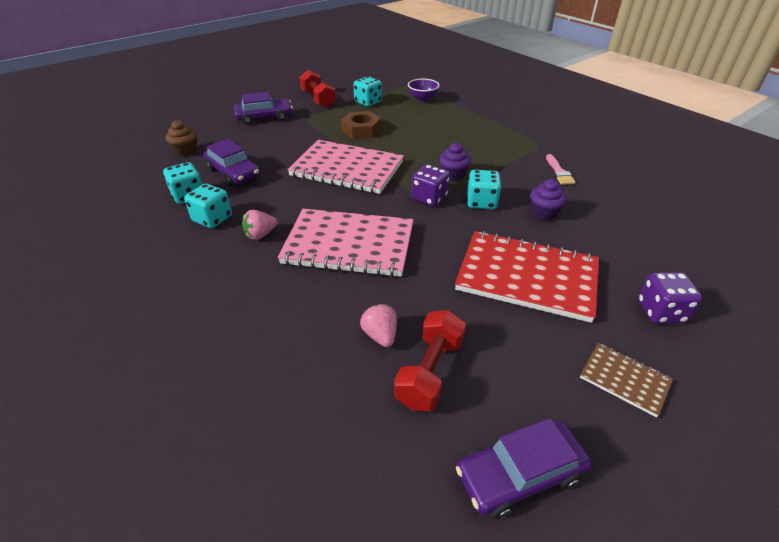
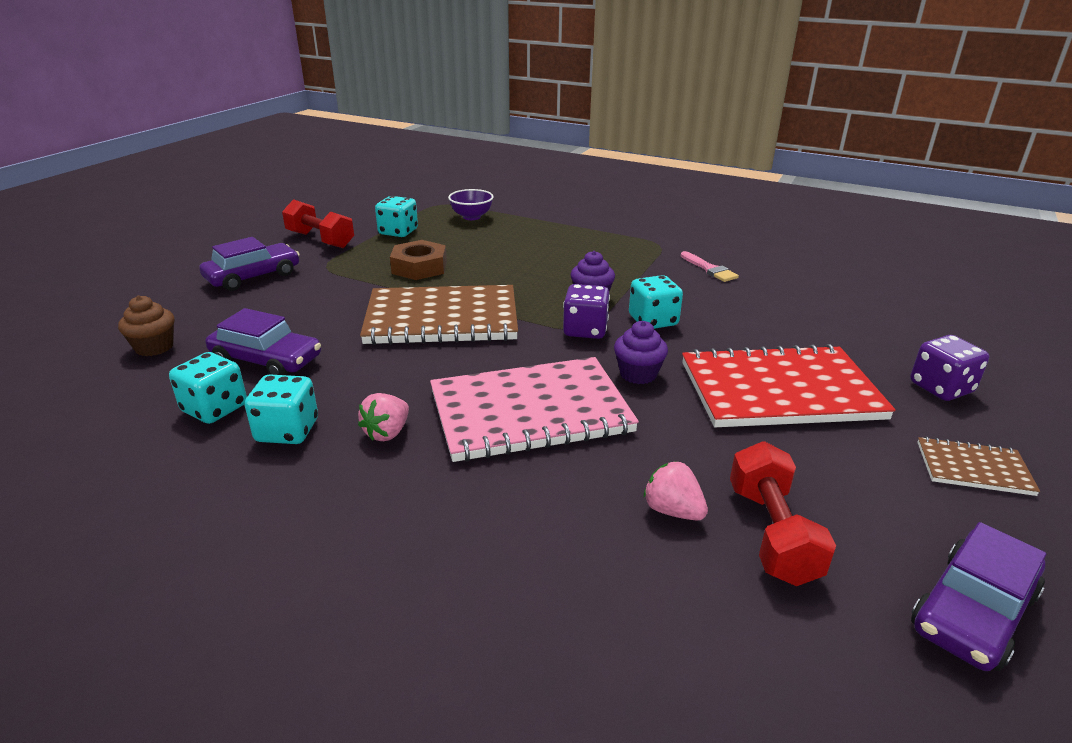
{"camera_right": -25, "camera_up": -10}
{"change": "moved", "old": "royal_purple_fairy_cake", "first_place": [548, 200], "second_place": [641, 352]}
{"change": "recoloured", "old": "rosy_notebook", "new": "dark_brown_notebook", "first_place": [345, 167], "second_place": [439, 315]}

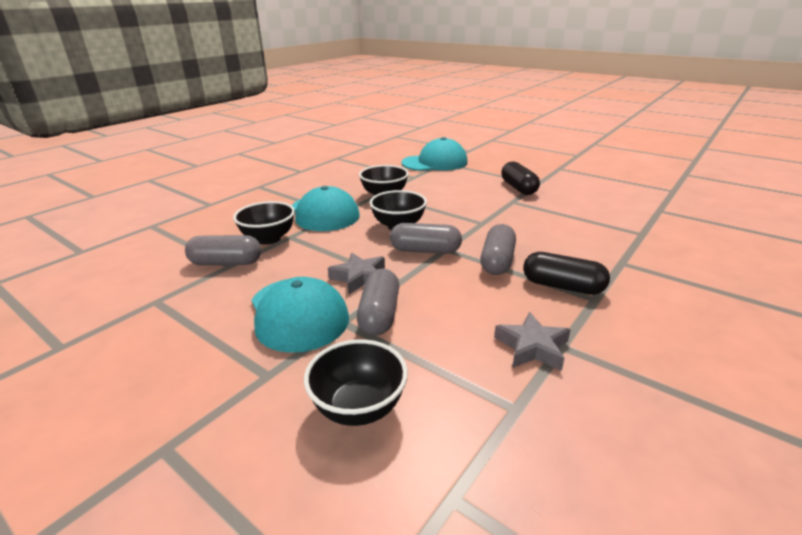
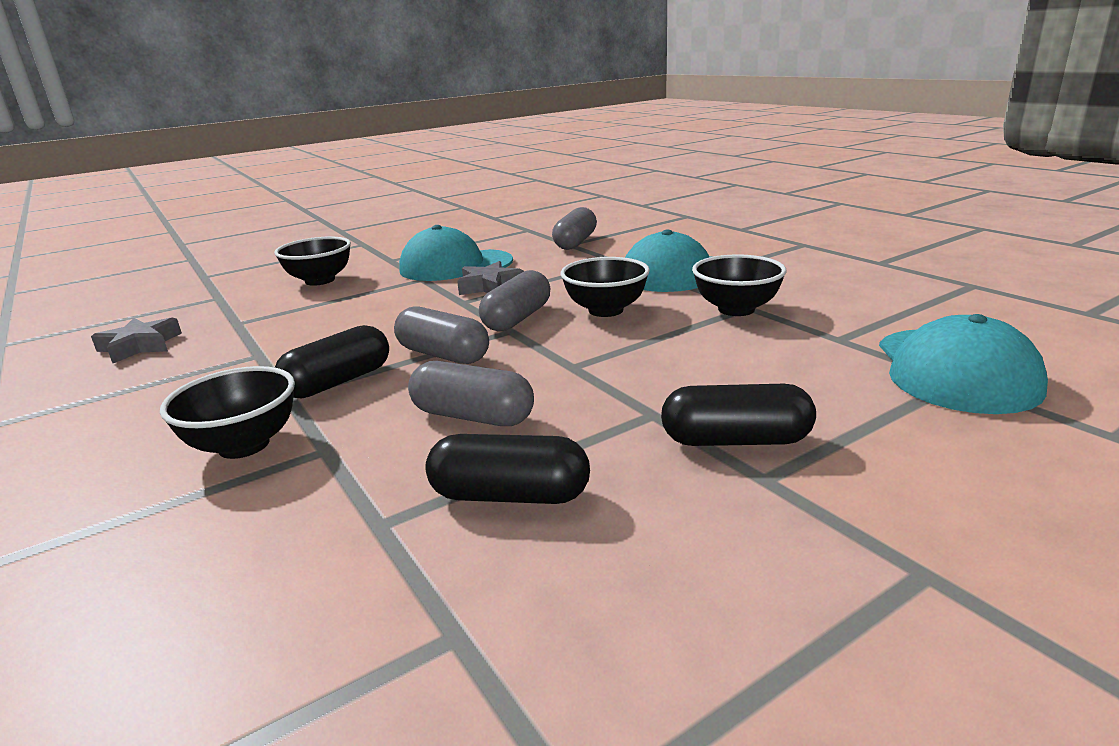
{"camera_right": 110, "camera_up": -5}
{"change": "added", "new": "jet-black_pill", "second_place": [507, 469]}
{"change": "moved", "old": "jet-black_deep_dish", "first_place": [264, 223], "second_place": [227, 412]}
{"change": "moved", "old": "ash-grey_pill", "first_place": [378, 302], "second_place": [471, 393]}
{"change": "moved", "old": "ash-grey_five-pointed_star", "first_place": [532, 341], "second_place": [136, 340]}

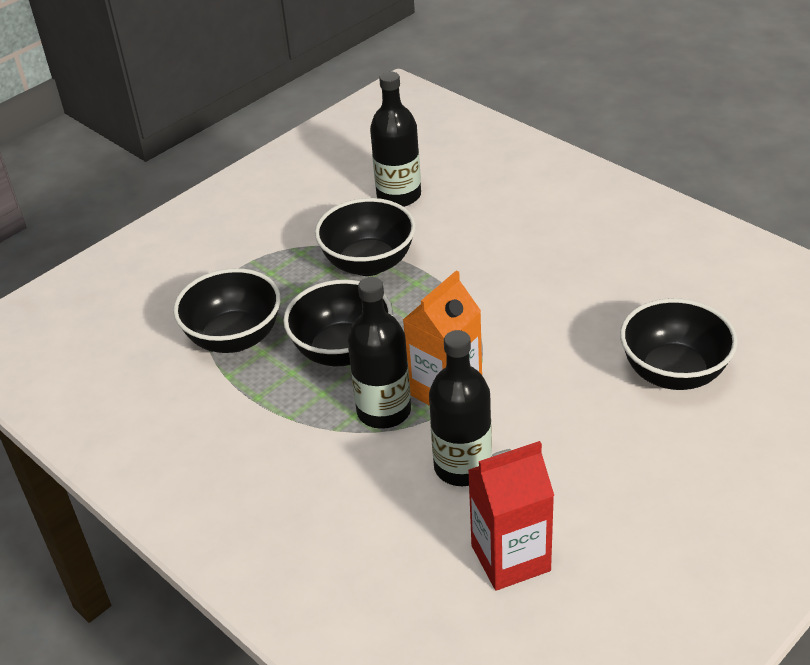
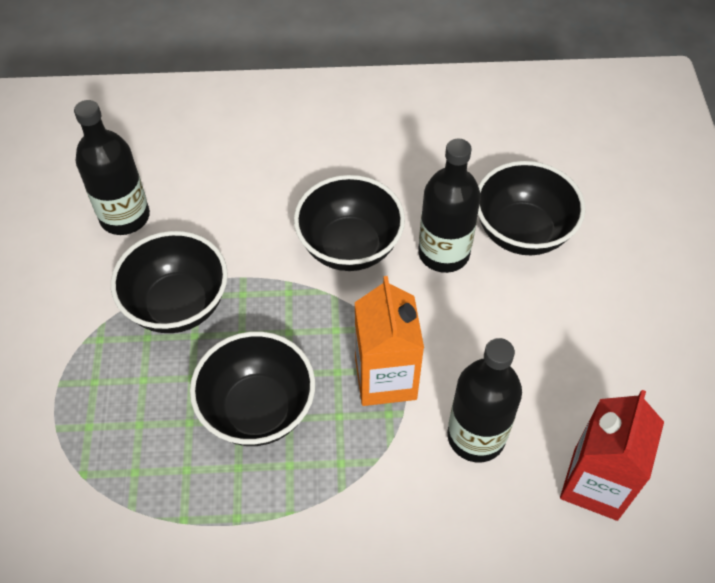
{"camera_right": -50, "camera_up": 15}
{"change": "moved", "old": "jet-black_deep_dish", "first_place": [227, 310], "second_place": [349, 223]}
{"change": "moved", "old": "jet-black_bottle", "first_place": [379, 353], "second_place": [449, 205]}

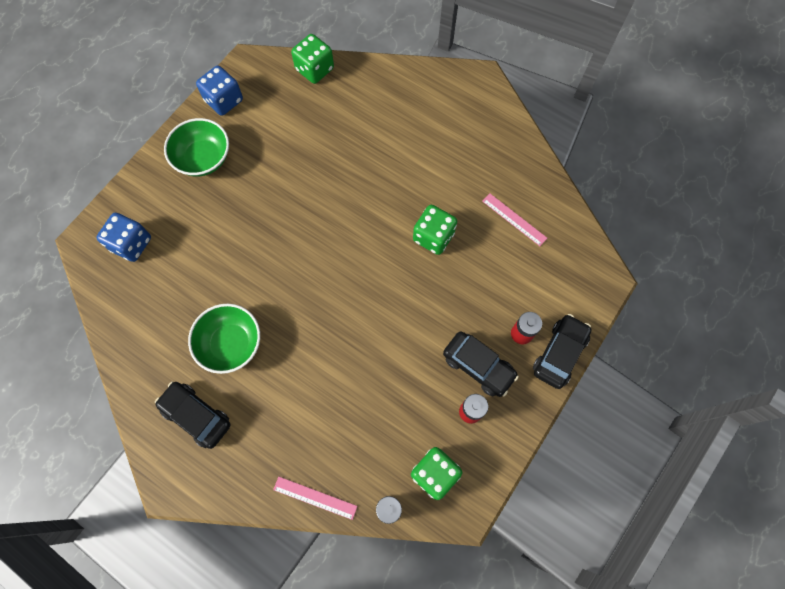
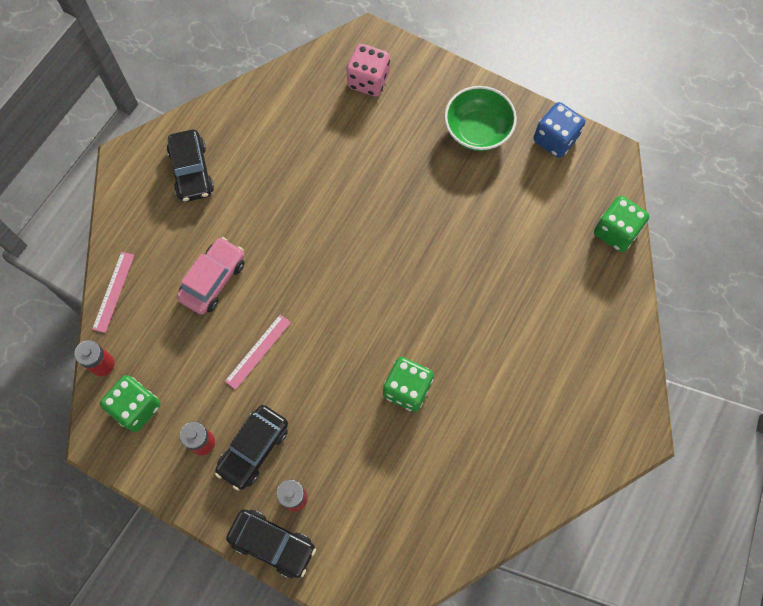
{"camera_right": 85, "camera_up": 0}
{"change": "removed", "old": "green_deep_dish", "first_place": [224, 339]}
{"change": "added", "new": "rosy_automobile", "second_place": [211, 275]}
{"change": "moved", "old": "rosy_measuring_stick", "first_place": [514, 219], "second_place": [258, 352]}
{"change": "recoloured", "old": "blue_die", "new": "rosy_die", "first_place": [123, 237], "second_place": [368, 70]}
{"change": "turned", "old": "jet-black_automobile", "first_place": [192, 415], "second_place": [190, 165], "degrees": 135}

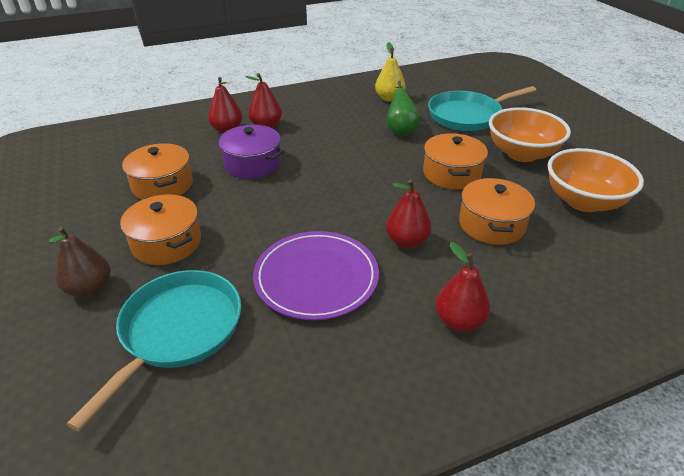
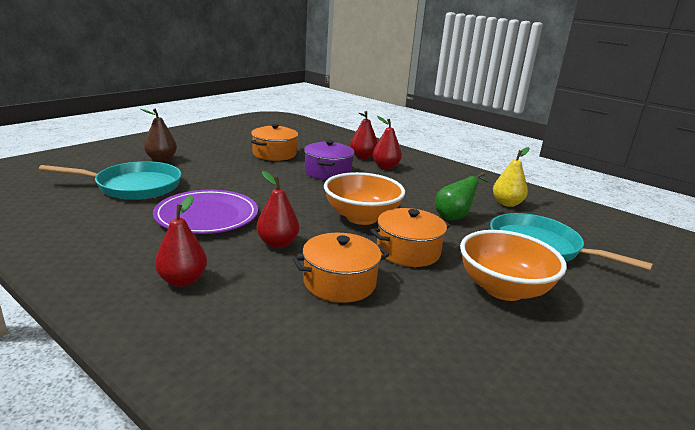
{"camera_right": 60, "camera_up": -15}
{"change": "removed", "old": "orange_pot", "first_place": [160, 230]}
{"change": "moved", "old": "orange_deep_dish", "first_place": [596, 180], "second_place": [364, 198]}

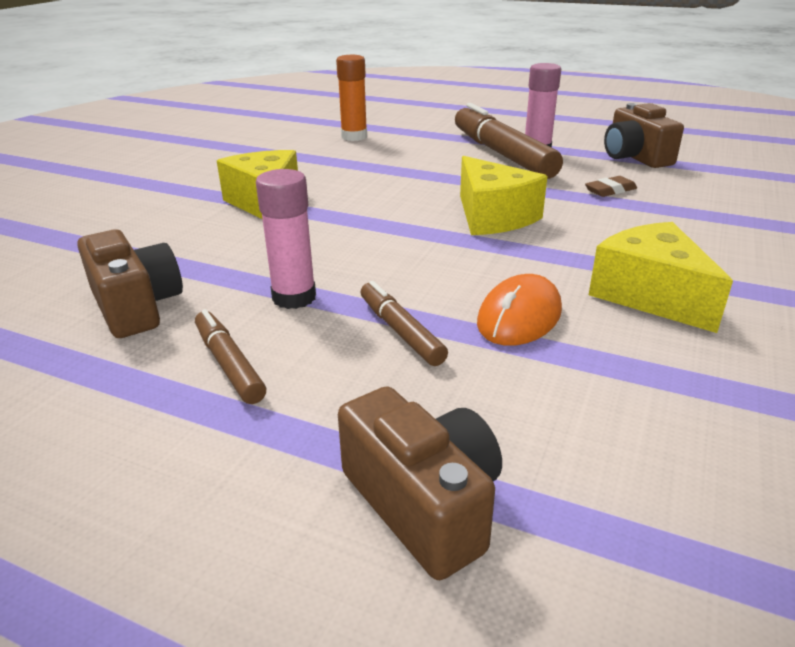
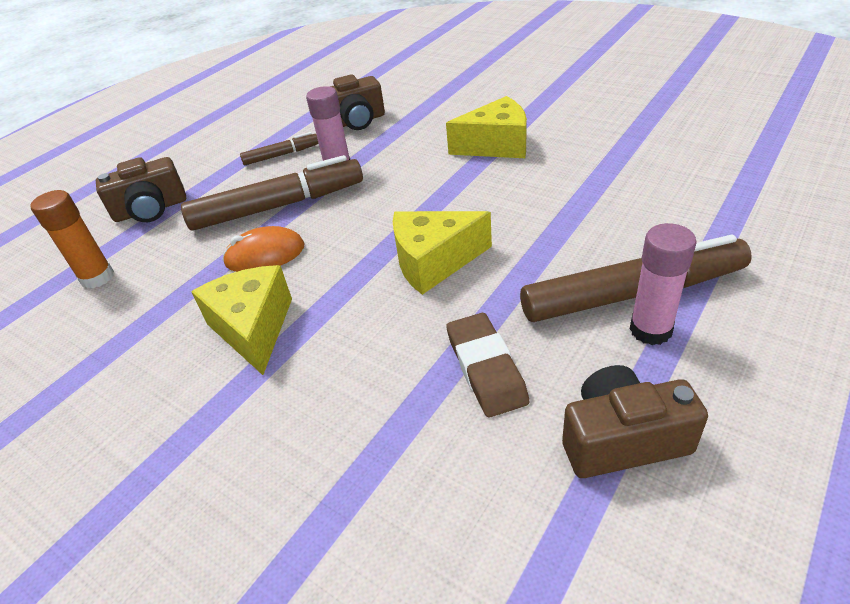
{"camera_right": 105, "camera_up": 10}
{"change": "moved", "old": "orange_stick_of_glue", "first_place": [351, 98], "second_place": [72, 239]}
{"change": "turned", "old": "orange_mouse", "first_place": [519, 310], "second_place": [263, 249], "degrees": -60}
{"change": "turned", "old": "bright_yellow_piece_of_cheese", "first_place": [661, 277], "second_place": [241, 320], "degrees": -90}
{"change": "resized", "old": "dark_brown_marker_pen", "first_place": [404, 323], "second_place": [272, 193], "factor": 2.0}
{"change": "resized", "old": "dark_brown_eraser", "first_place": [611, 186], "second_place": [487, 365], "factor": 1.68}

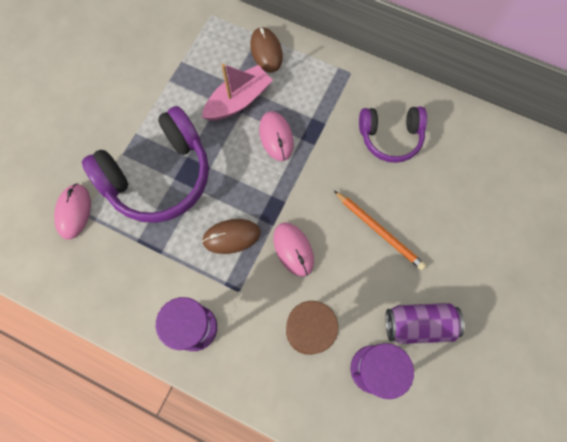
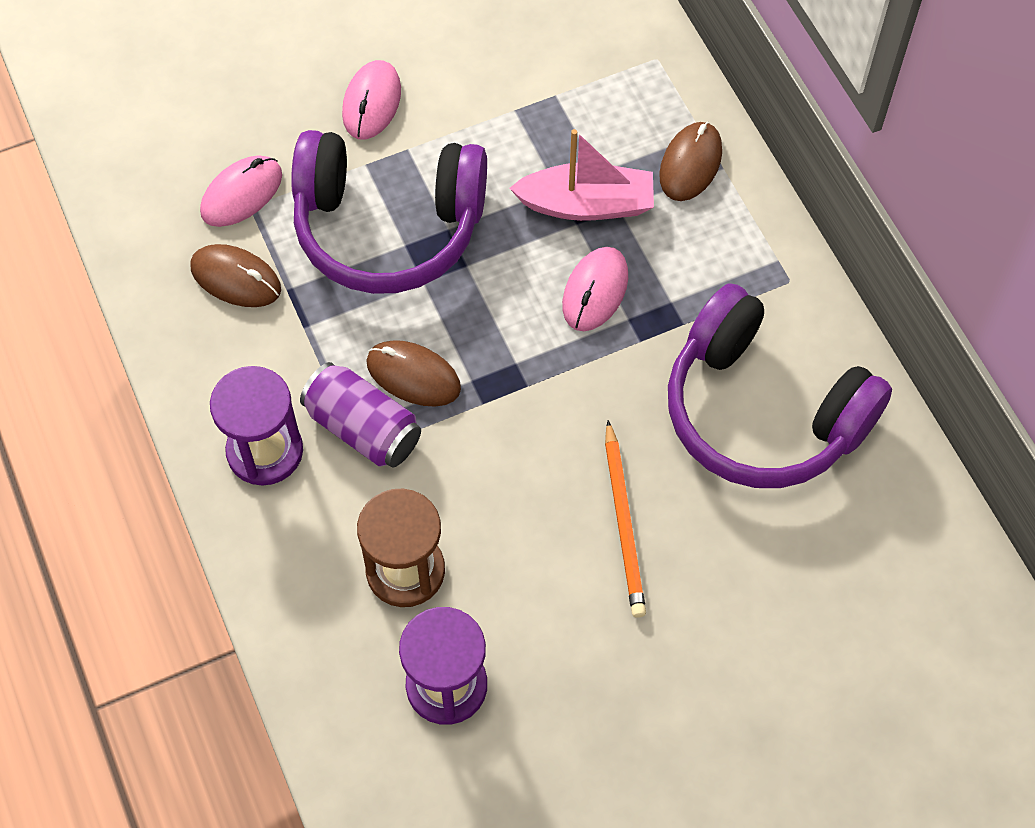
{"camera_right": 40, "camera_up": -10}
{"change": "added", "new": "dark_brown_mouse", "second_place": [235, 275]}
{"change": "moved", "old": "rosy_mouse", "first_place": [293, 249], "second_place": [371, 99]}
{"change": "moved", "old": "royal_purple_can", "first_place": [425, 323], "second_place": [360, 415]}
{"change": "resized", "old": "royal_purple_over-ear_headphones", "first_place": [393, 134], "second_place": [780, 385], "factor": 1.67}

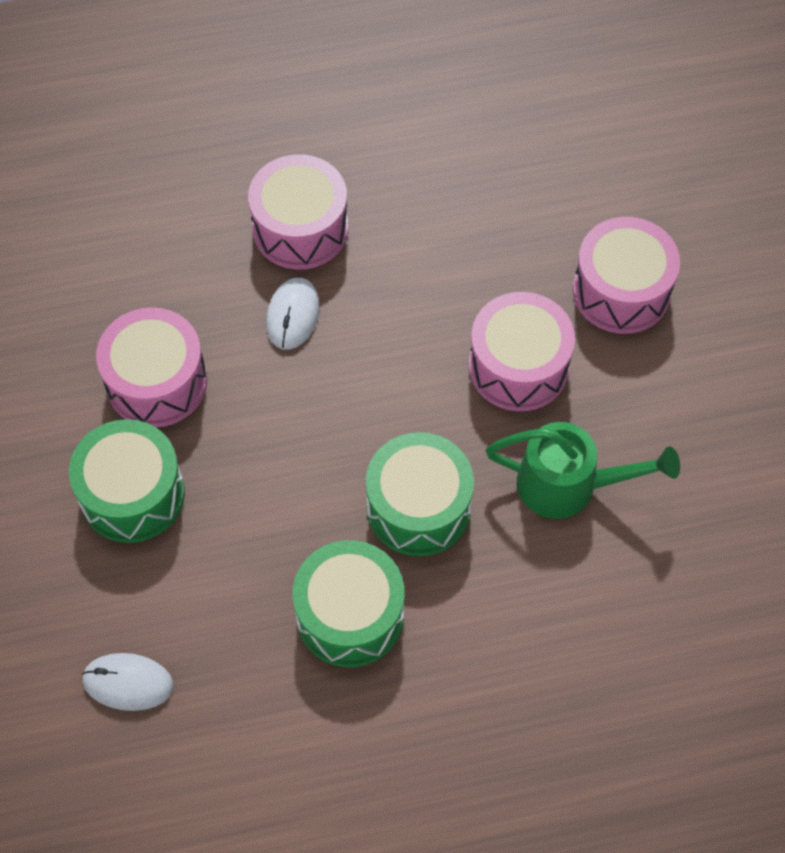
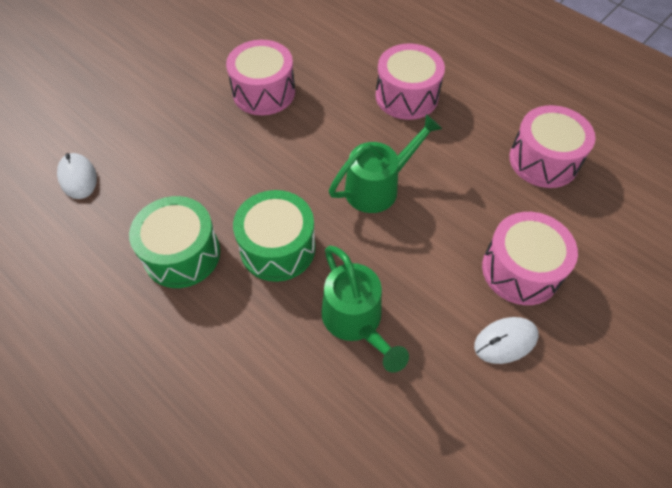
{"camera_right": 55, "camera_up": -5}
{"change": "removed", "old": "green_toy_drum", "first_place": [127, 481]}
{"change": "added", "new": "green_watering_pot", "second_place": [385, 163]}
{"change": "moved", "old": "pure_white_mouse", "first_place": [292, 313], "second_place": [506, 340]}
{"change": "moved", "old": "rosy_toy_drum", "first_place": [522, 351], "second_place": [552, 146]}

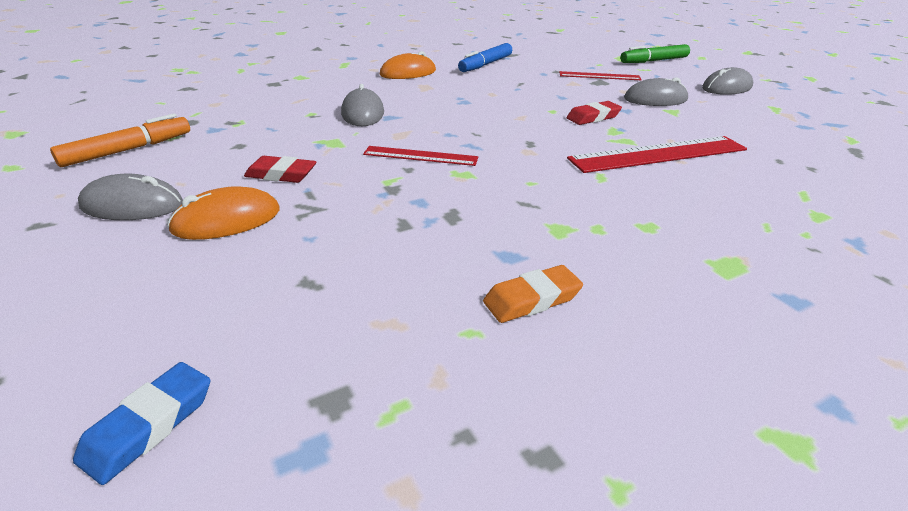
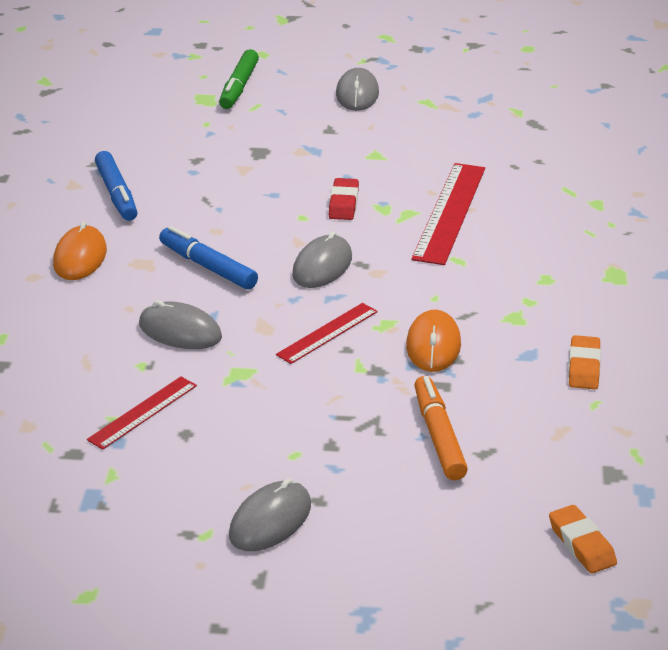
{"camera_right": -55, "camera_up": 0}
{"change": "removed", "old": "red_eraser", "first_place": [280, 169]}
{"change": "added", "new": "blue_marker_pen", "second_place": [208, 258]}
{"change": "moved", "old": "orange_marker_pen", "first_place": [120, 140], "second_place": [441, 428]}
{"change": "moved", "old": "orange_mouse", "first_place": [223, 213], "second_place": [433, 341]}
{"change": "moved", "old": "red_measuring_stick", "first_place": [600, 75], "second_place": [142, 413]}
{"change": "moved", "old": "ash-grey_mouse", "first_place": [656, 91], "second_place": [322, 259]}
{"change": "recoloured", "old": "blue_eraser", "new": "orange_eraser", "first_place": [141, 423], "second_place": [583, 539]}

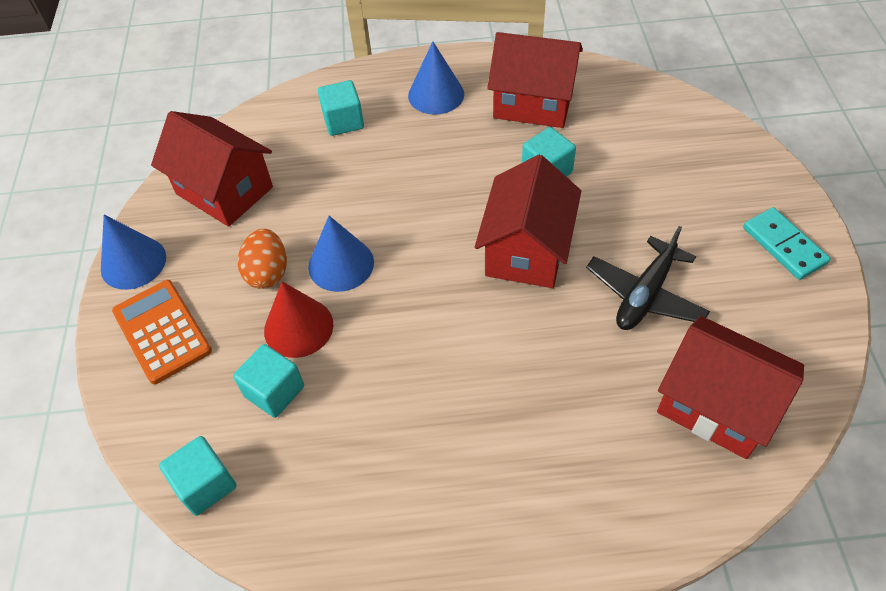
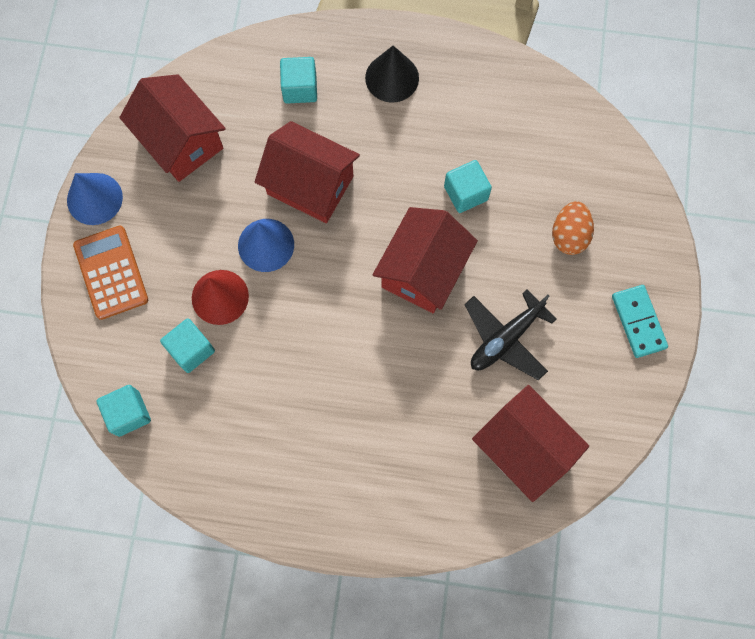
{"camera_right": 10, "camera_up": 20}
{"change": "moved", "old": "orange_egg", "first_place": [262, 259], "second_place": [573, 228]}
{"change": "moved", "old": "red_cottage", "first_place": [535, 80], "second_place": [307, 172]}
{"change": "recoloured", "old": "blue_cone", "new": "jet-black_cone", "first_place": [436, 78], "second_place": [392, 74]}

